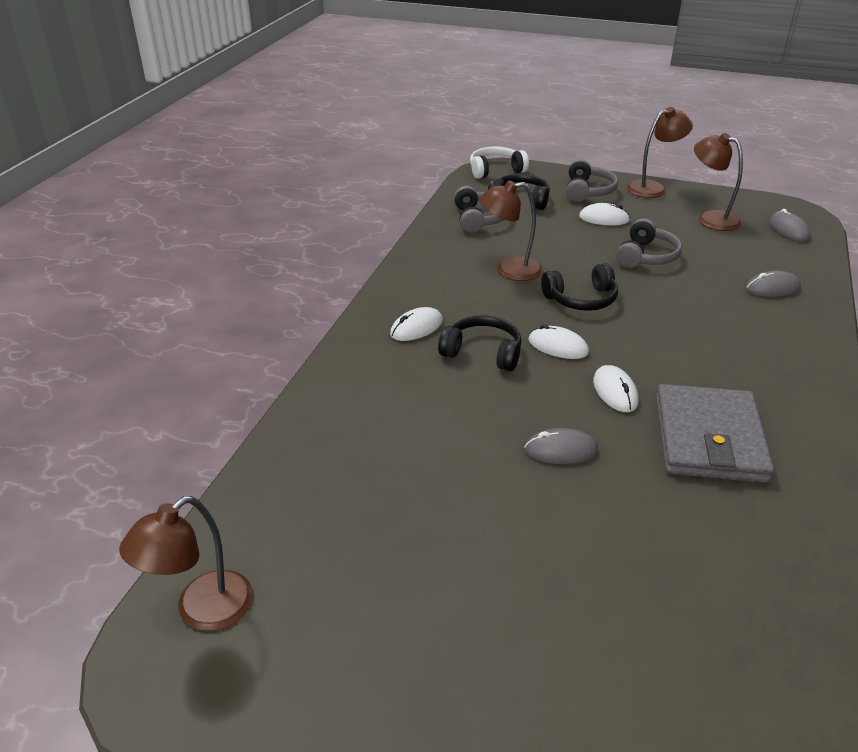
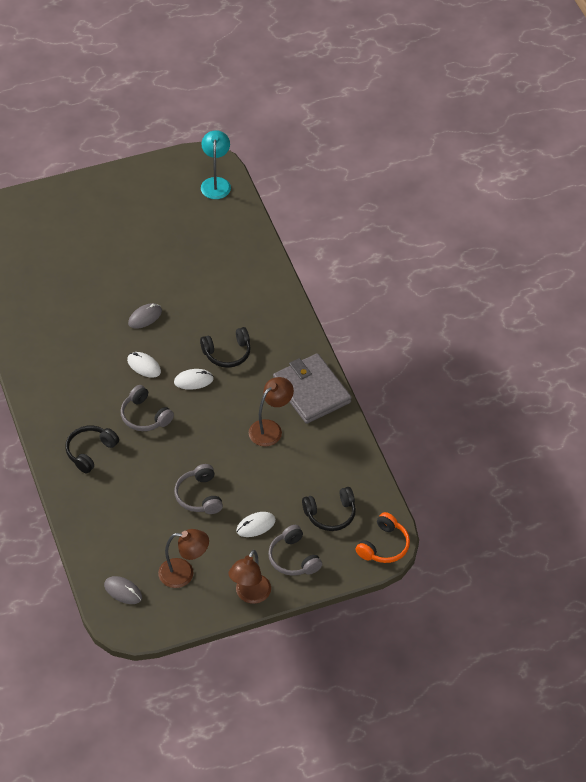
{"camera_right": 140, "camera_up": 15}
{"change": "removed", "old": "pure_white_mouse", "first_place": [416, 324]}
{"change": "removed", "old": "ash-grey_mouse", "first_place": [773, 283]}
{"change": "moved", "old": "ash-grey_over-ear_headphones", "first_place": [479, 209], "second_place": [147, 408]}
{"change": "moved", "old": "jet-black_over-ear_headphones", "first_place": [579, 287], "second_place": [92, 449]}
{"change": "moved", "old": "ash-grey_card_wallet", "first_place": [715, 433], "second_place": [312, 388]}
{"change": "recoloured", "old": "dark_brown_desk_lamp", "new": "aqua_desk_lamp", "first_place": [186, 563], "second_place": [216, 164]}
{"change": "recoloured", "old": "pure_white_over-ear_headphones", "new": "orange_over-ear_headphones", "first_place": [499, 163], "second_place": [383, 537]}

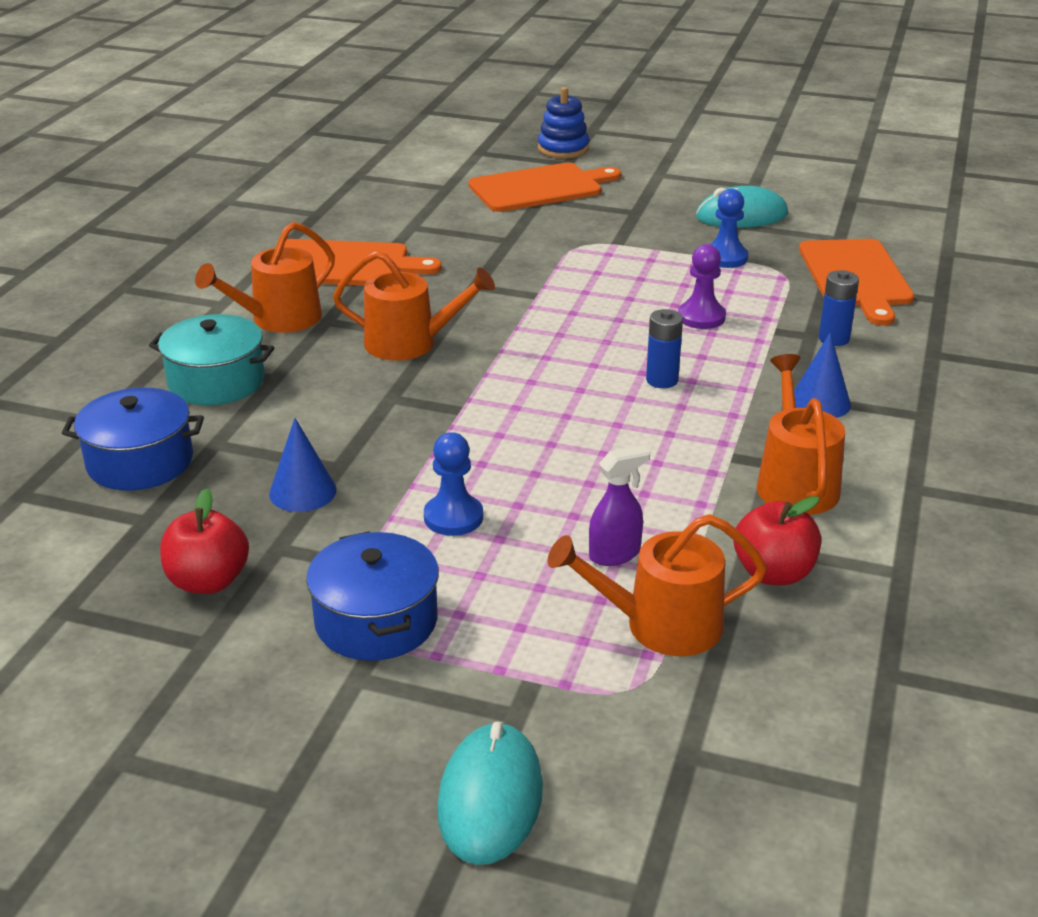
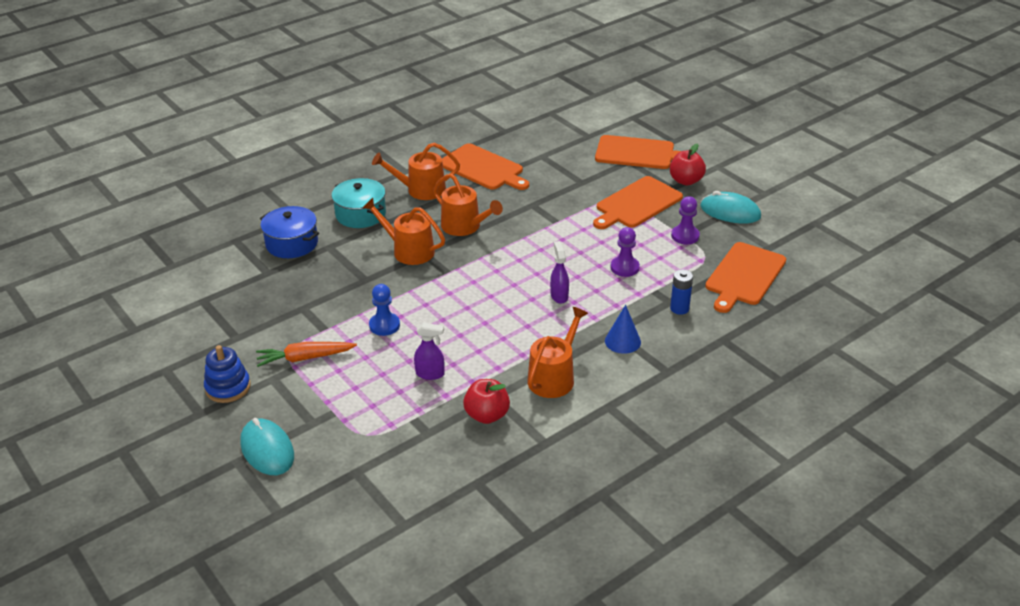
{"camera_right": 35, "camera_up": 5}
{"change": "removed", "old": "blue_cone", "first_place": [303, 465]}
{"change": "added", "new": "orange_bread_board", "second_place": [638, 202]}
{"change": "moved", "old": "red_toy_apple", "first_place": [204, 541], "second_place": [688, 164]}
{"change": "moved", "old": "blue_ring_stacker", "first_place": [563, 122], "second_place": [227, 374]}
{"change": "moved", "old": "orange_watering_pot", "first_place": [657, 585], "second_place": [403, 231]}
{"change": "replaced", "old": "blue_pot", "new": "orange_toy_carrot", "first_place": [372, 596], "second_place": [306, 354]}
{"change": "replaced", "old": "blue_AA_battery", "new": "royal_purple_spray_cleaner", "first_place": [664, 348], "second_place": [559, 272]}
{"change": "recoloured", "old": "blue_chess_pawn", "new": "royal_purple_chess_pawn", "first_place": [729, 228], "second_place": [685, 220]}
{"change": "turned", "old": "aqua_mouse", "first_place": [490, 793], "second_place": [267, 446], "degrees": -75}

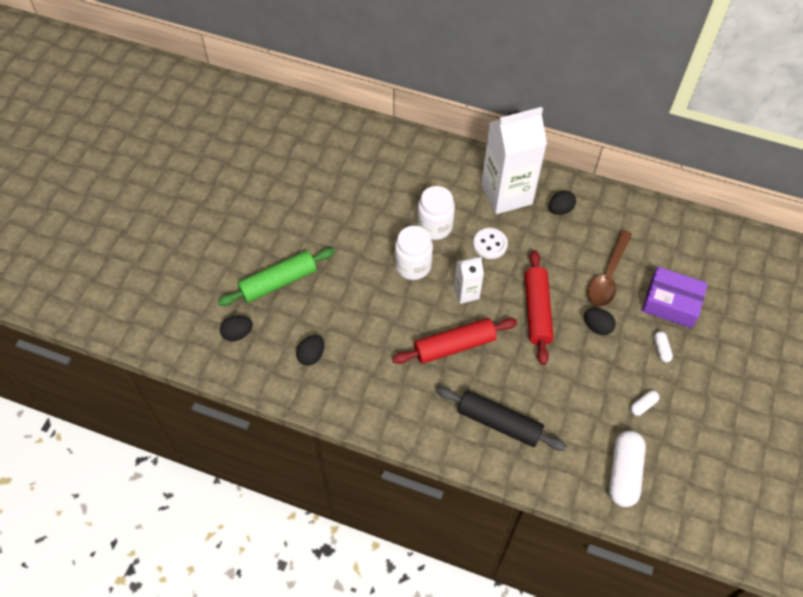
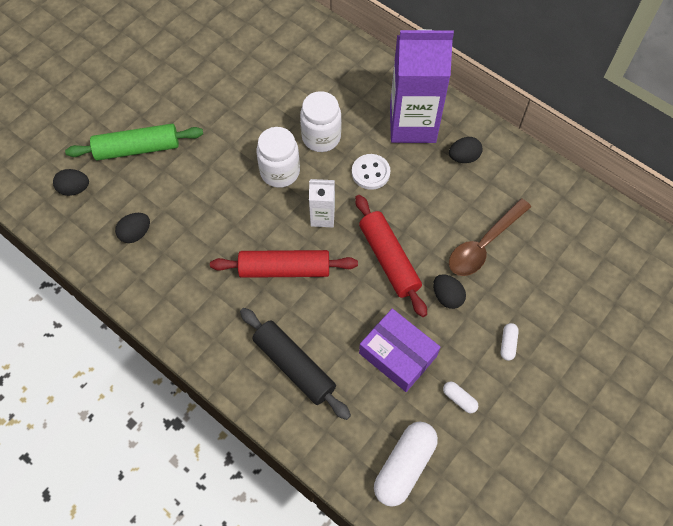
{"camera_right": 20, "camera_up": 5}
{"change": "moved", "old": "royal_purple_package", "first_place": [675, 297], "second_place": [399, 350]}
{"change": "recoloured", "old": "pure_white_carton", "new": "royal_purple_carton", "first_place": [514, 160], "second_place": [422, 86]}
{"change": "turned", "old": "red_pastry_roller", "first_place": [539, 307], "second_place": [391, 256], "degrees": -45}
{"change": "turned", "old": "pure_white_pill", "first_place": [644, 403], "second_place": [460, 397], "degrees": 60}

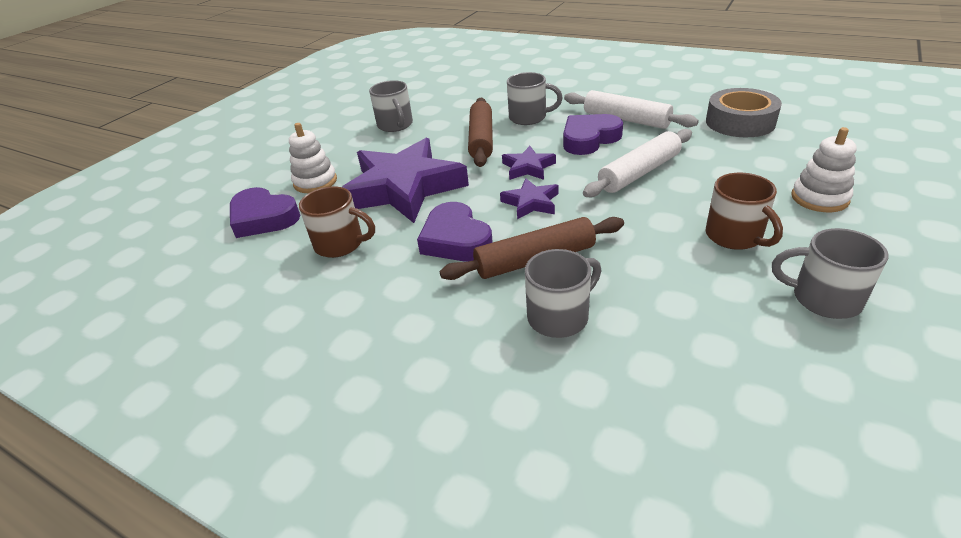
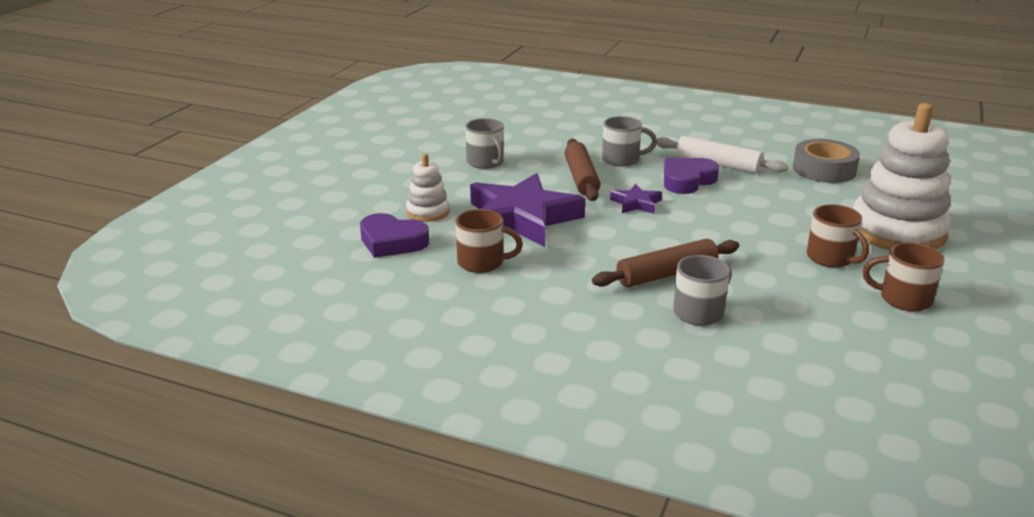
{"camera_right": -10, "camera_up": -10}
{"change": "removed", "old": "royal_purple_love_heart", "first_place": [455, 231]}
{"change": "removed", "old": "royal_purple_five-pointed_star", "first_place": [529, 198]}
{"change": "removed", "old": "pure_white_pastry_roller", "first_place": [637, 163]}
{"change": "recoloured", "old": "ash-grey_mug", "new": "dark_brown_mug", "first_place": [830, 273], "second_place": [903, 277]}
{"change": "resized", "old": "pure_white_ring_stacker", "first_place": [824, 169], "second_place": [902, 176], "factor": 2.05}

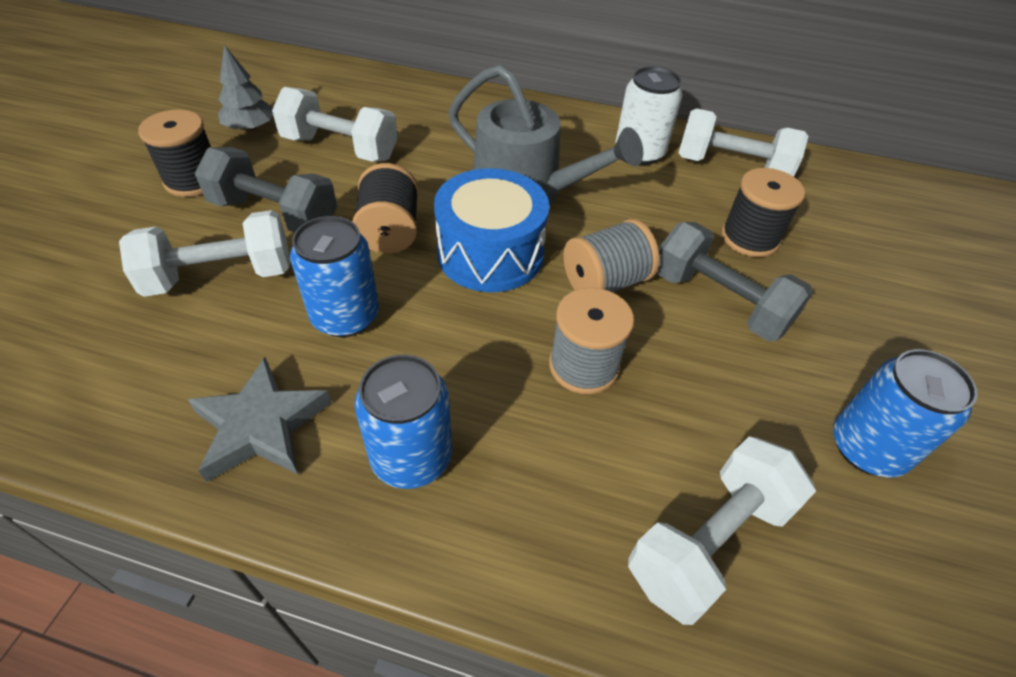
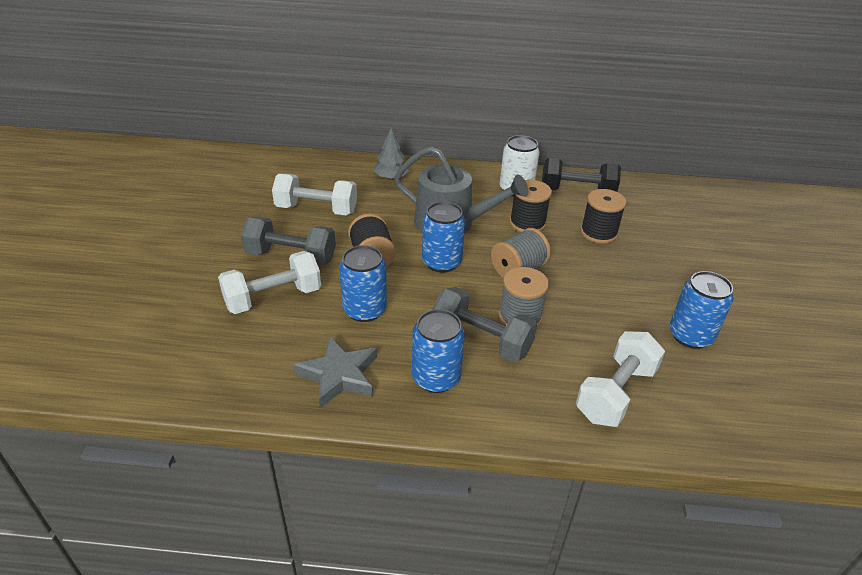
{"camera_right": -10, "camera_up": -10}
{"change": "moved", "old": "jet-black_spool", "first_place": [174, 153], "second_place": [531, 206]}
{"change": "moved", "old": "ash-grey_tree", "first_place": [245, 88], "second_place": [391, 154]}
{"change": "moved", "old": "ash-grey_dumbbell", "first_place": [734, 281], "second_place": [485, 324]}
{"change": "replaced", "old": "blue_toy_drum", "new": "blue_can", "first_place": [491, 230], "second_place": [443, 237]}
{"change": "recoloured", "old": "pure_white_dumbbell", "new": "jet-black_dumbbell", "first_place": [743, 142], "second_place": [581, 175]}

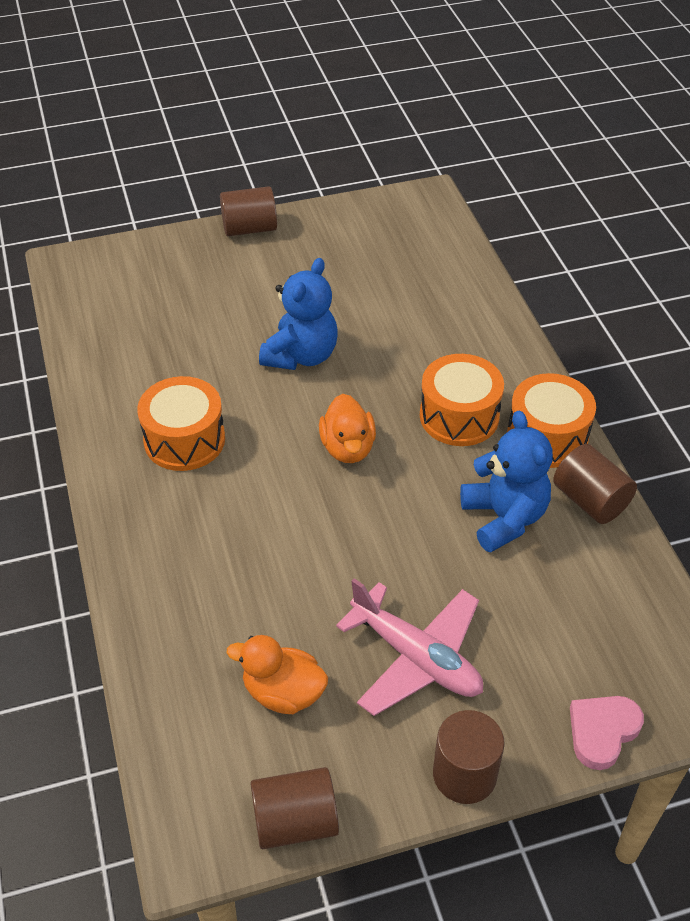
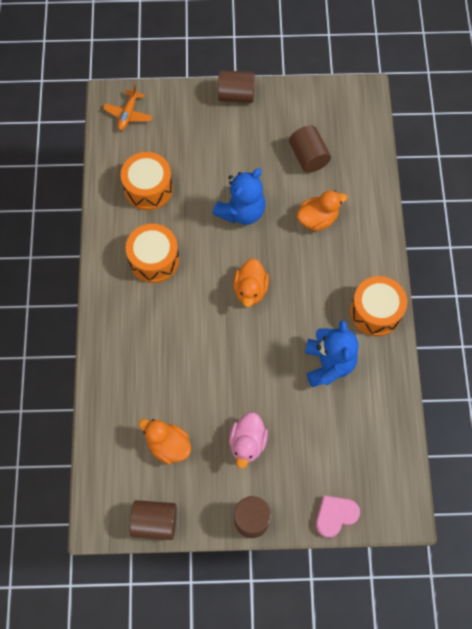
{"camera_right": 15, "camera_up": 20}
{"change": "added", "new": "orange_plane", "second_place": [127, 107]}
{"change": "added", "new": "orange_duck", "second_place": [322, 210]}
{"change": "moved", "old": "orange_toy_drum", "first_place": [462, 400], "second_place": [147, 181]}
{"change": "moved", "old": "dark_brown_cylinder", "first_place": [595, 484], "second_place": [310, 149]}
{"change": "replaced", "old": "rosy_plane", "new": "rosy_duck", "first_place": [409, 647], "second_place": [248, 440]}

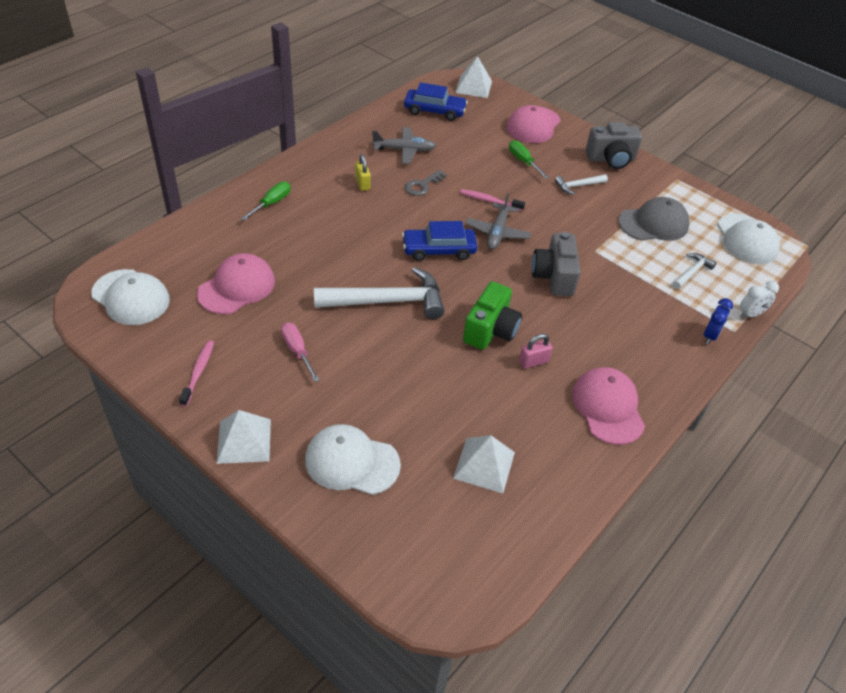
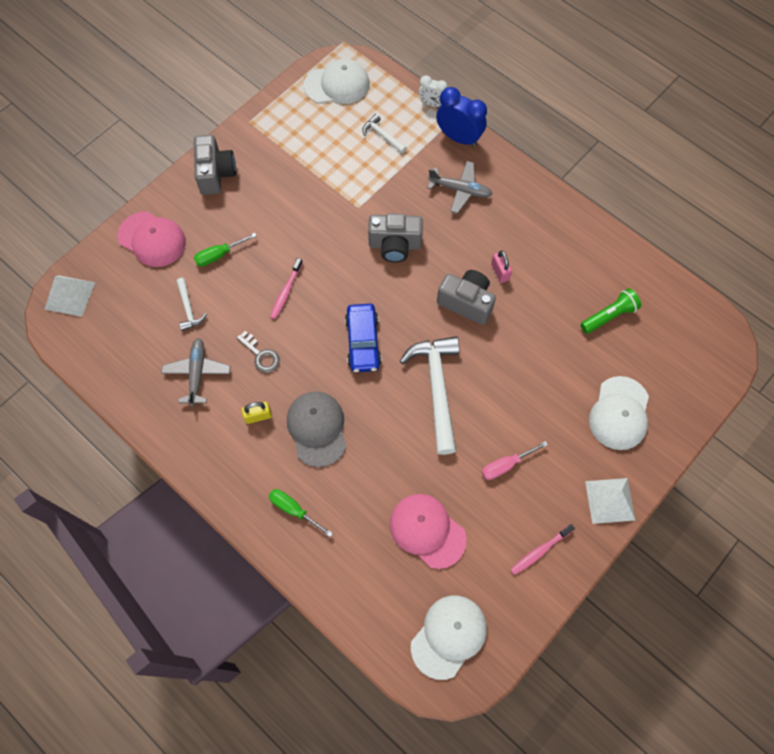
{"camera_right": -85, "camera_up": 20}
{"change": "removed", "old": "blue_automobile", "first_place": [436, 101]}
{"change": "removed", "old": "rosy_cap", "first_place": [608, 406]}
{"change": "moved", "old": "ash-grey_plane", "first_place": [498, 221], "second_place": [459, 187]}
{"change": "moved", "old": "pure_white_carpenter's_hammer", "first_place": [581, 184], "second_place": [191, 304]}
{"change": "moved", "old": "ash-grey_cap", "first_place": [654, 219], "second_place": [316, 429]}
{"change": "replaced", "old": "pure_white_pyramid_shape", "new": "green_pocket_torch", "first_place": [484, 464], "second_place": [611, 311]}
{"change": "recoloured", "old": "green_compact_camera", "new": "ash-grey_compact_camera", "first_place": [492, 315], "second_place": [466, 297]}
{"change": "turned", "old": "rosy_tooth_brush", "first_place": [196, 373], "second_place": [542, 549], "degrees": -45}
{"change": "turned", "old": "pure_white_bedside_clock", "first_place": [759, 299], "second_place": [433, 91], "degrees": 135}
{"change": "resized", "old": "blue_bedside_clock", "first_place": [718, 321], "second_place": [461, 117], "factor": 1.71}

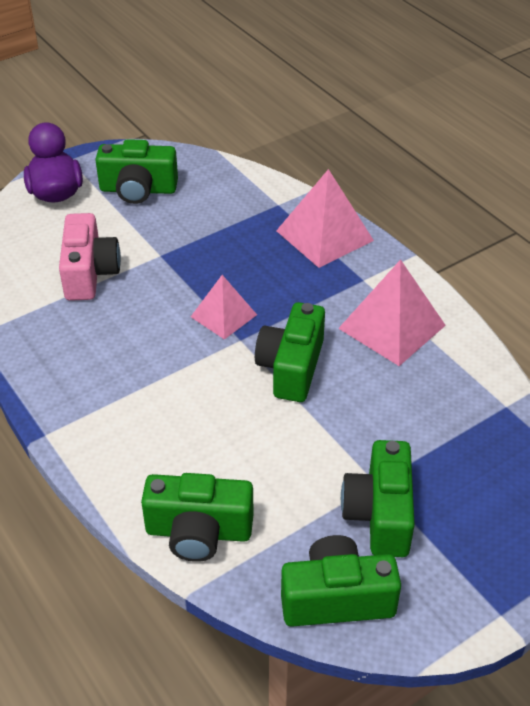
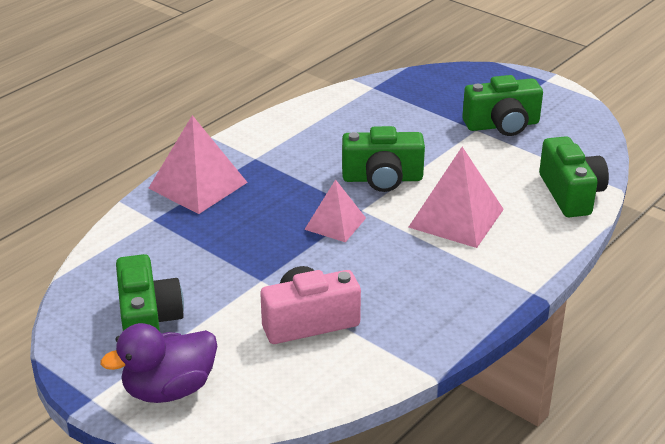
{"camera_right": -105, "camera_up": -10}
{"change": "removed", "old": "green_compact_camera", "first_place": [341, 581]}
{"change": "moved", "old": "rosy_pyramid_shape", "first_place": [392, 312], "second_place": [456, 197]}

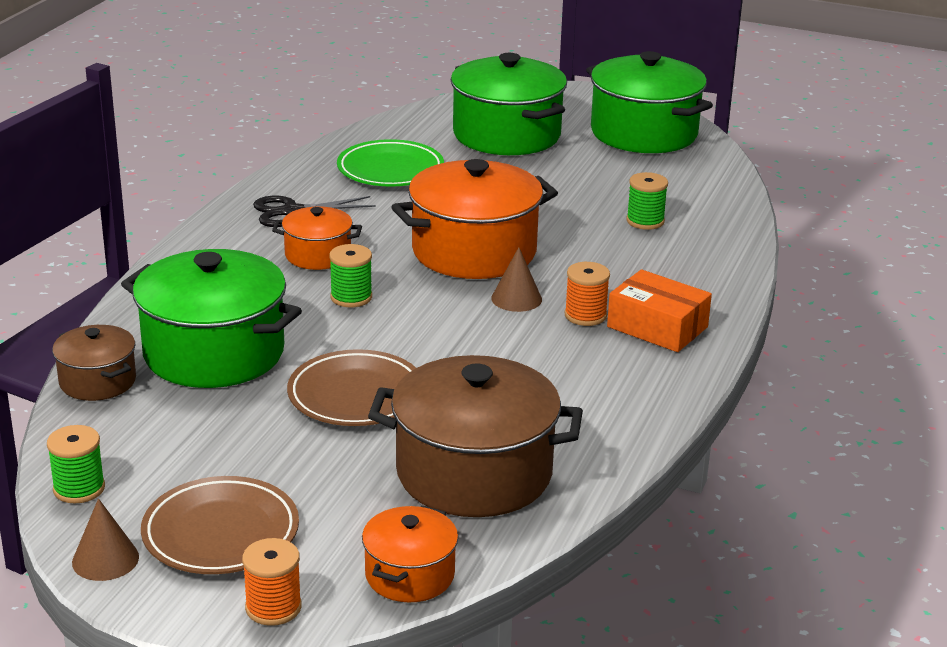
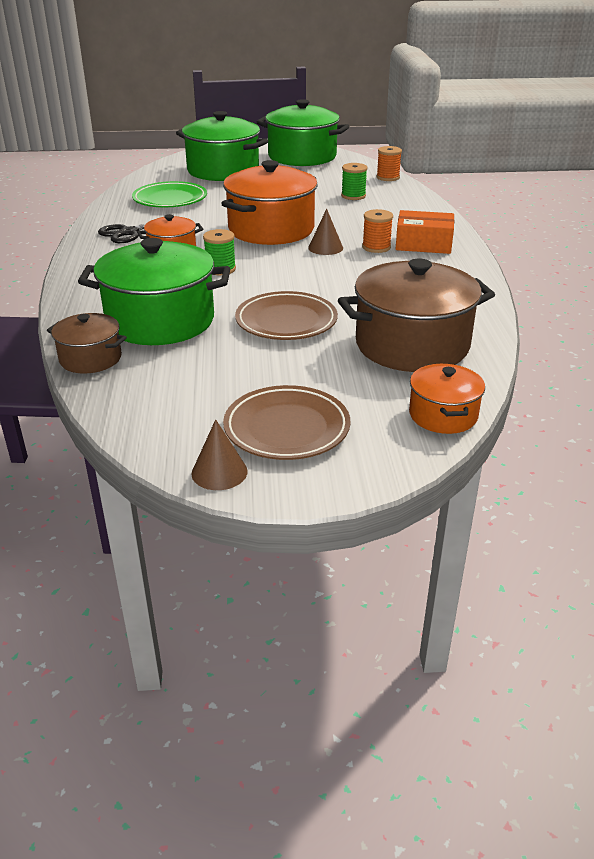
{"camera_right": -25, "camera_up": 5}
{"change": "removed", "old": "green_spool", "first_place": [76, 464]}
{"change": "moved", "old": "orange_spool", "first_place": [272, 582], "second_place": [389, 163]}

